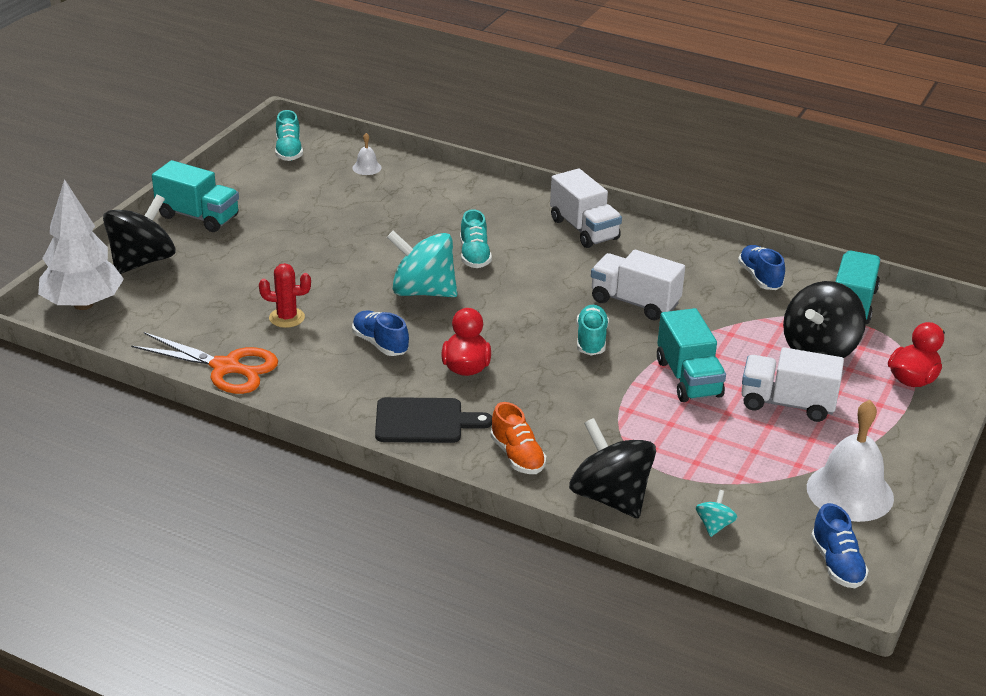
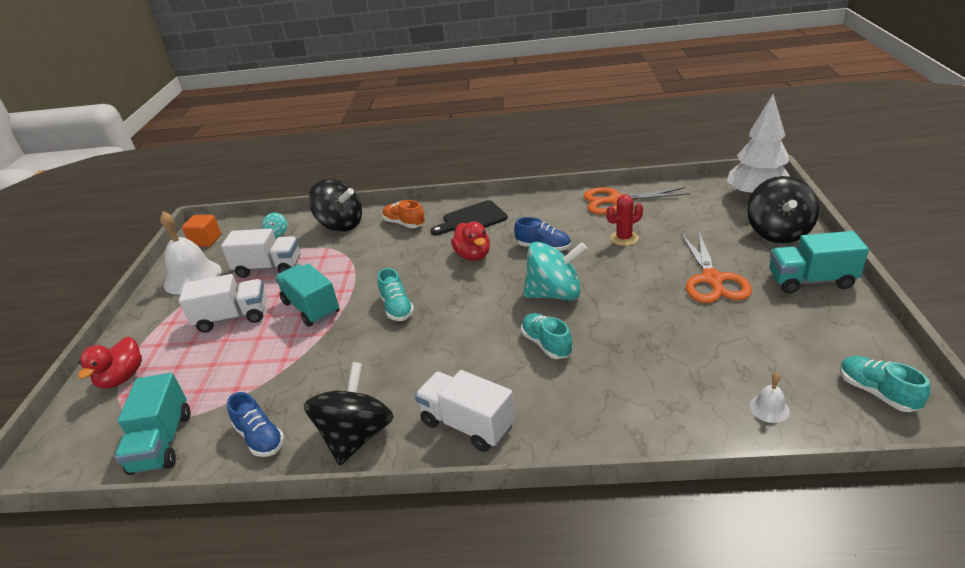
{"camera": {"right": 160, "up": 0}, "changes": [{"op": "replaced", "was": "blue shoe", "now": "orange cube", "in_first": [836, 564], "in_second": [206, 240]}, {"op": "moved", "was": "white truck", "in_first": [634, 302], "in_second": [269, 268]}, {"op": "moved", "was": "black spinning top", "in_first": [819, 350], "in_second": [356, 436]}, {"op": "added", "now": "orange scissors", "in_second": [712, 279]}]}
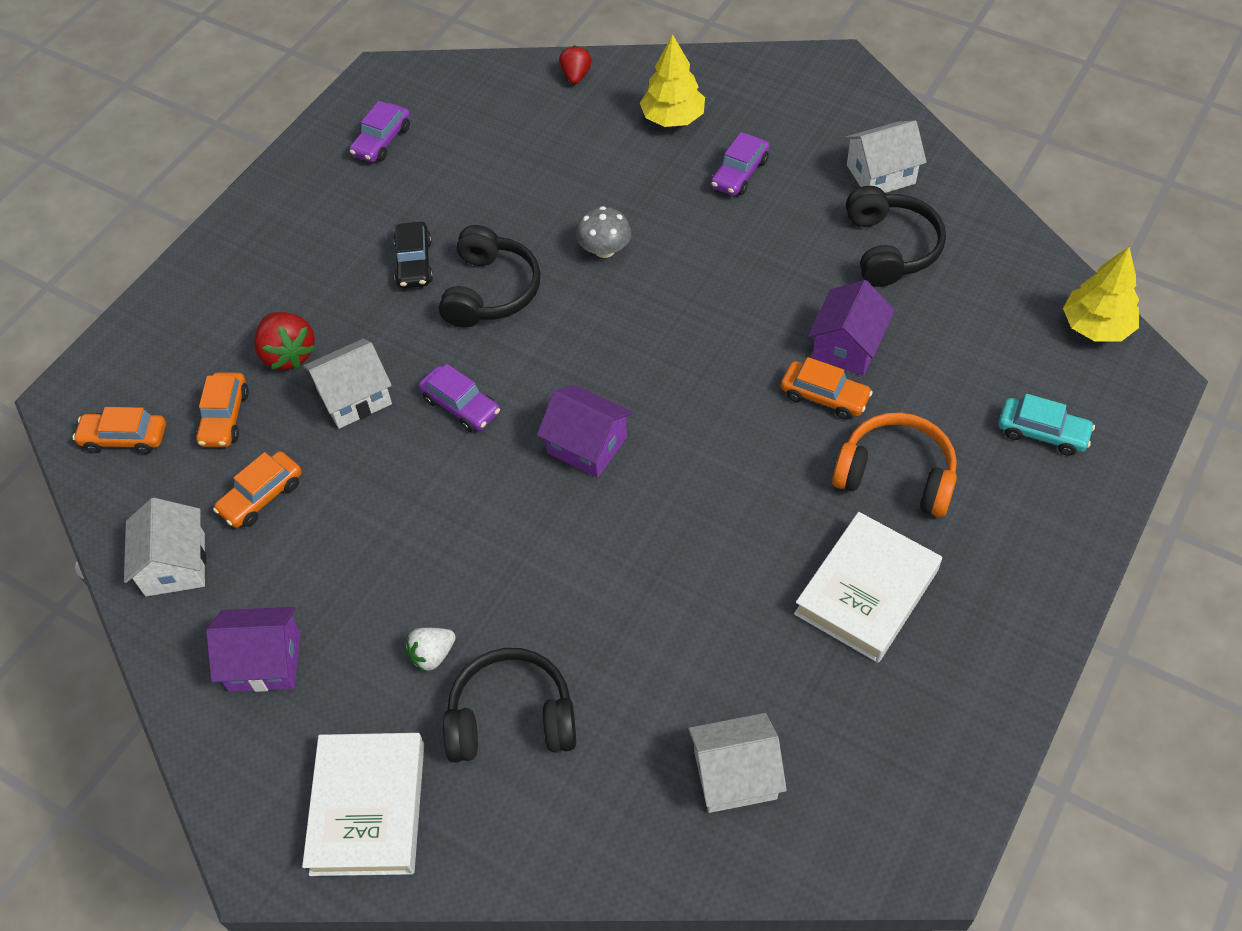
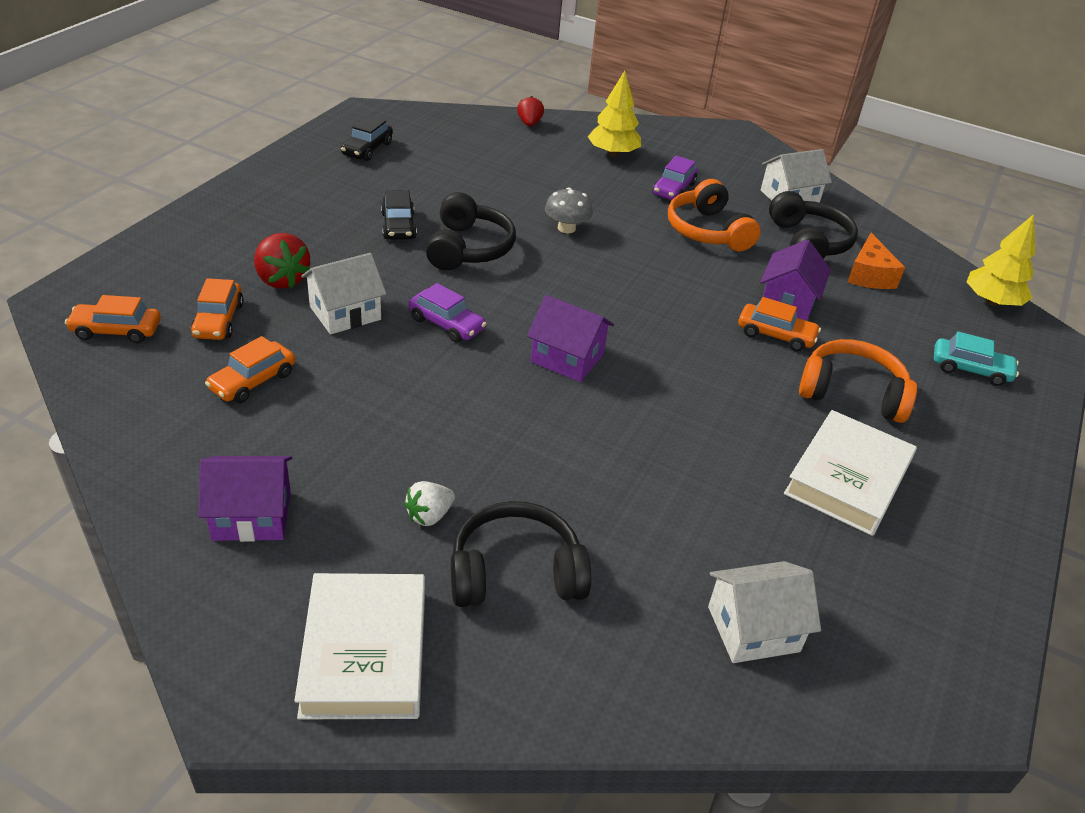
{"camera": {"right": -10, "up": -15}, "changes": [{"op": "recoloured", "was": "purple car", "now": "black car", "in_first": [382, 141], "in_second": [367, 149]}, {"op": "added", "now": "orange headphones", "in_second": [707, 231]}, {"op": "added", "now": "orange cheese", "in_second": [869, 275]}, {"op": "removed", "was": "white house", "in_first": [175, 564]}]}
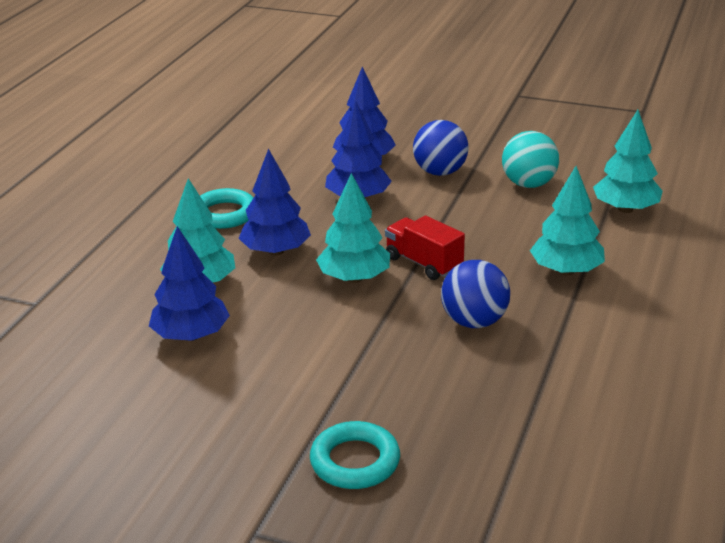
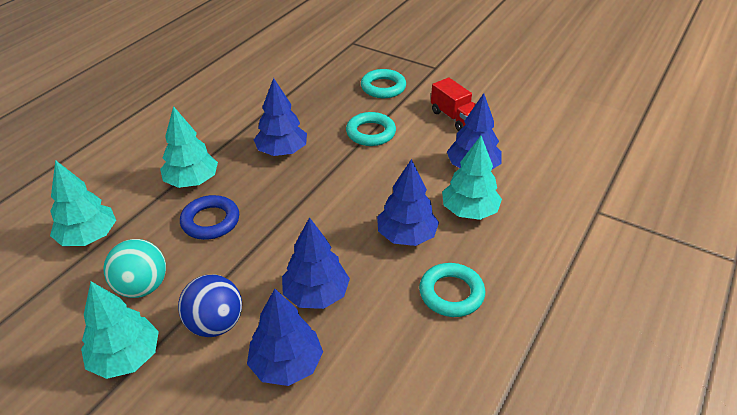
{"camera": {"right": -170, "up": 10}, "changes": [{"op": "moved", "was": "turquoise tree", "in_first": [354, 278], "in_second": [126, 357]}, {"op": "added", "now": "blue ring", "in_second": [210, 221]}, {"op": "replaced", "was": "blue ball", "now": "blue tree", "in_first": [474, 321], "in_second": [282, 151]}, {"op": "added", "now": "turquoise ring", "in_second": [370, 133]}, {"op": "moved", "was": "red truck", "in_first": [423, 263], "in_second": [454, 118]}]}
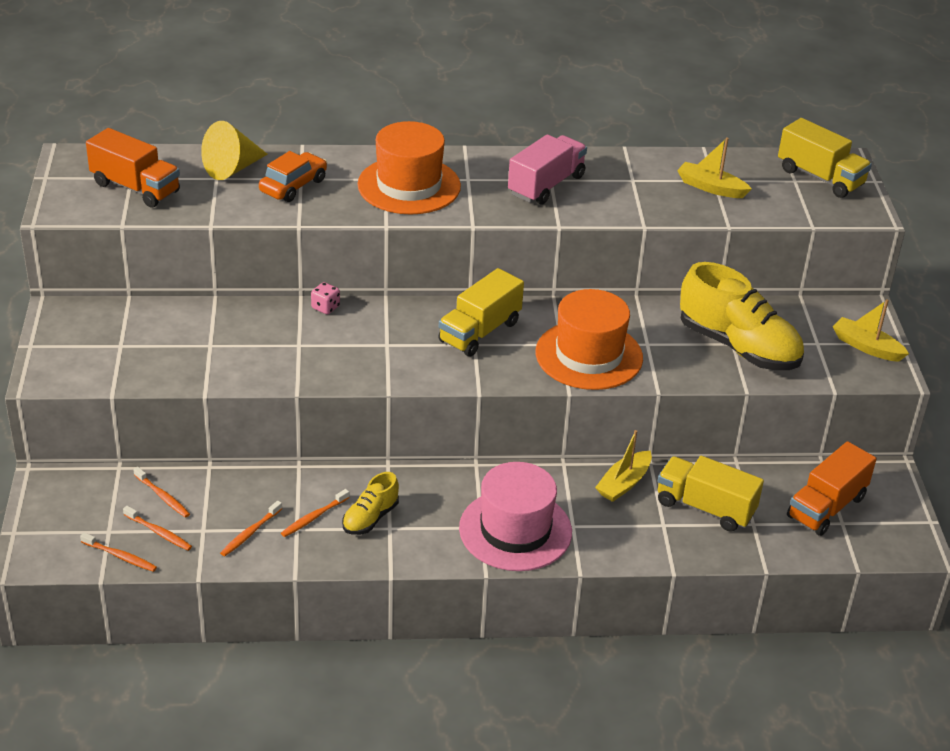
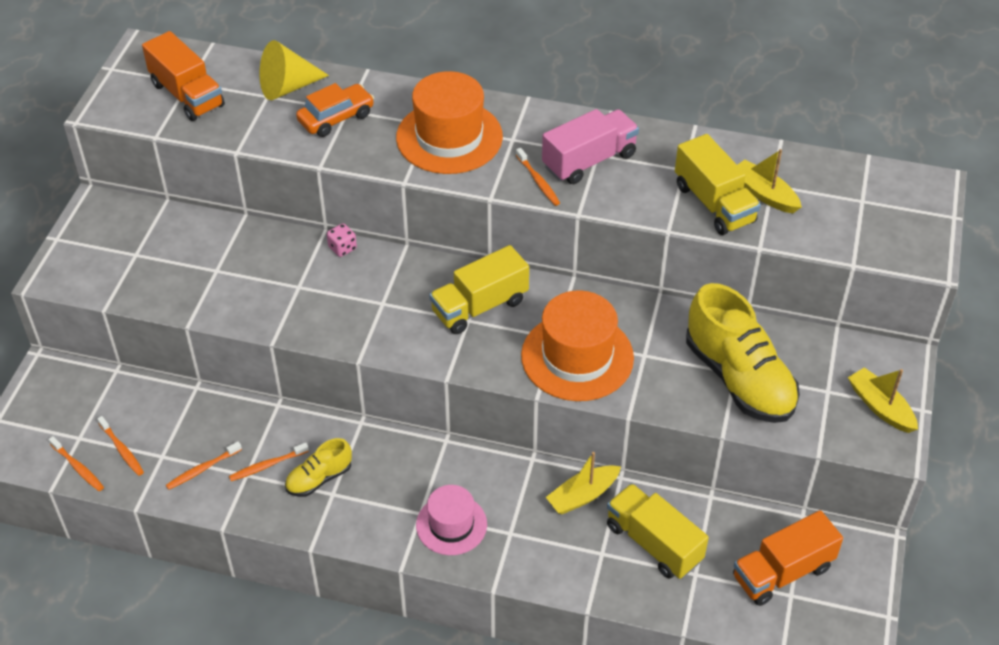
{"camera": {"right": 20, "up": 10}, "changes": [{"op": "resized", "was": "pink hat", "in_first": [515, 530], "in_second": [451, 525], "ratio": 0.62}, {"op": "moved", "was": "orange toothbrush", "in_first": [162, 496], "in_second": [538, 181]}, {"op": "moved", "was": "yellow truck", "in_first": [820, 177], "in_second": [714, 204]}]}
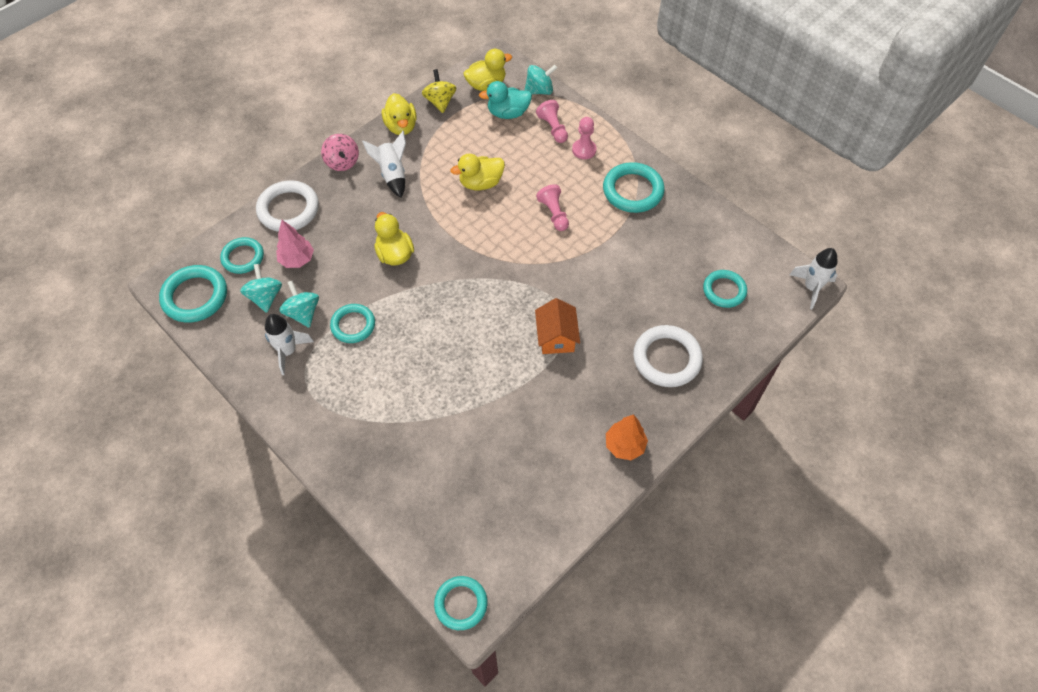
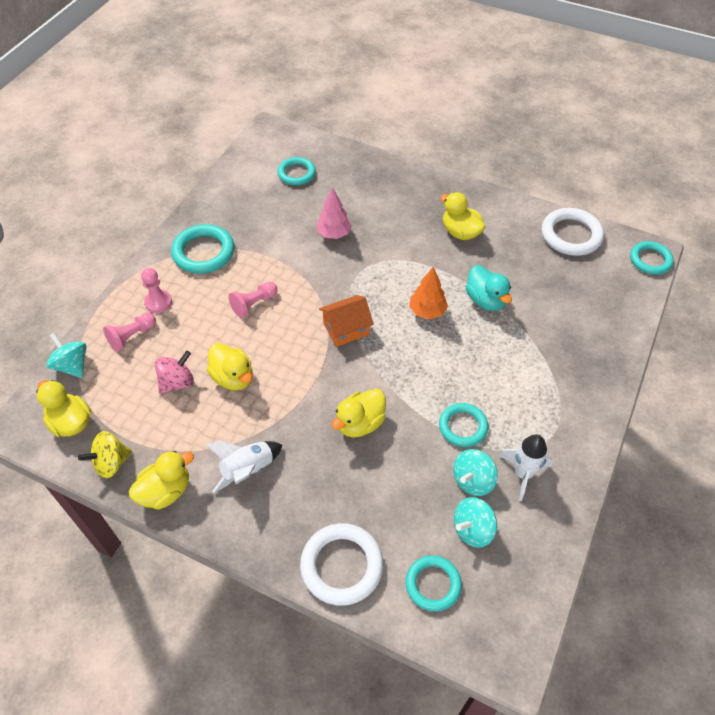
{"camera": {"right": -110, "up": -5}, "changes": [{"op": "moved", "was": "pink spinning top", "in_first": [342, 162], "in_second": [177, 382]}, {"op": "moved", "was": "pink tree", "in_first": [297, 260], "in_second": [334, 233]}, {"op": "moved", "was": "orange house", "in_first": [556, 337], "in_second": [346, 329]}, {"op": "moved", "was": "orange tree", "in_first": [624, 445], "in_second": [427, 311]}, {"op": "added", "now": "yellow duck", "in_second": [460, 232]}, {"op": "moved", "was": "turquoise duck", "in_first": [508, 113], "in_second": [486, 300]}, {"op": "moved", "was": "white ring", "in_first": [666, 358], "in_second": [571, 235]}, {"op": "removed", "was": "turquoise ring", "in_first": [195, 296]}, {"op": "removed", "was": "white rocket", "in_first": [811, 288]}]}
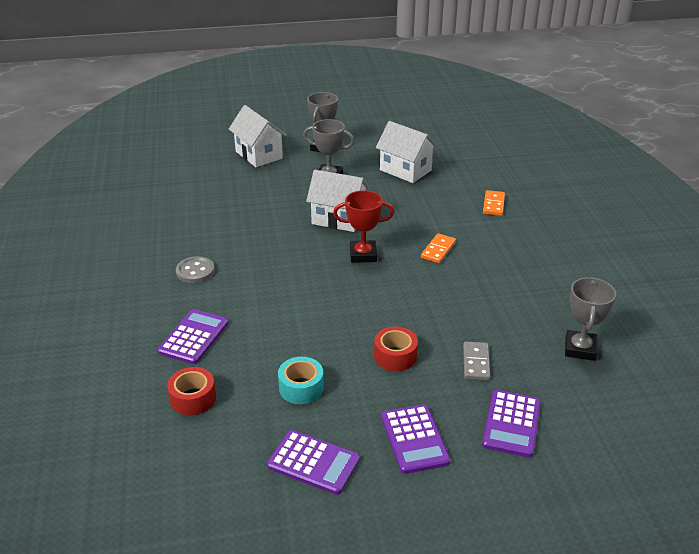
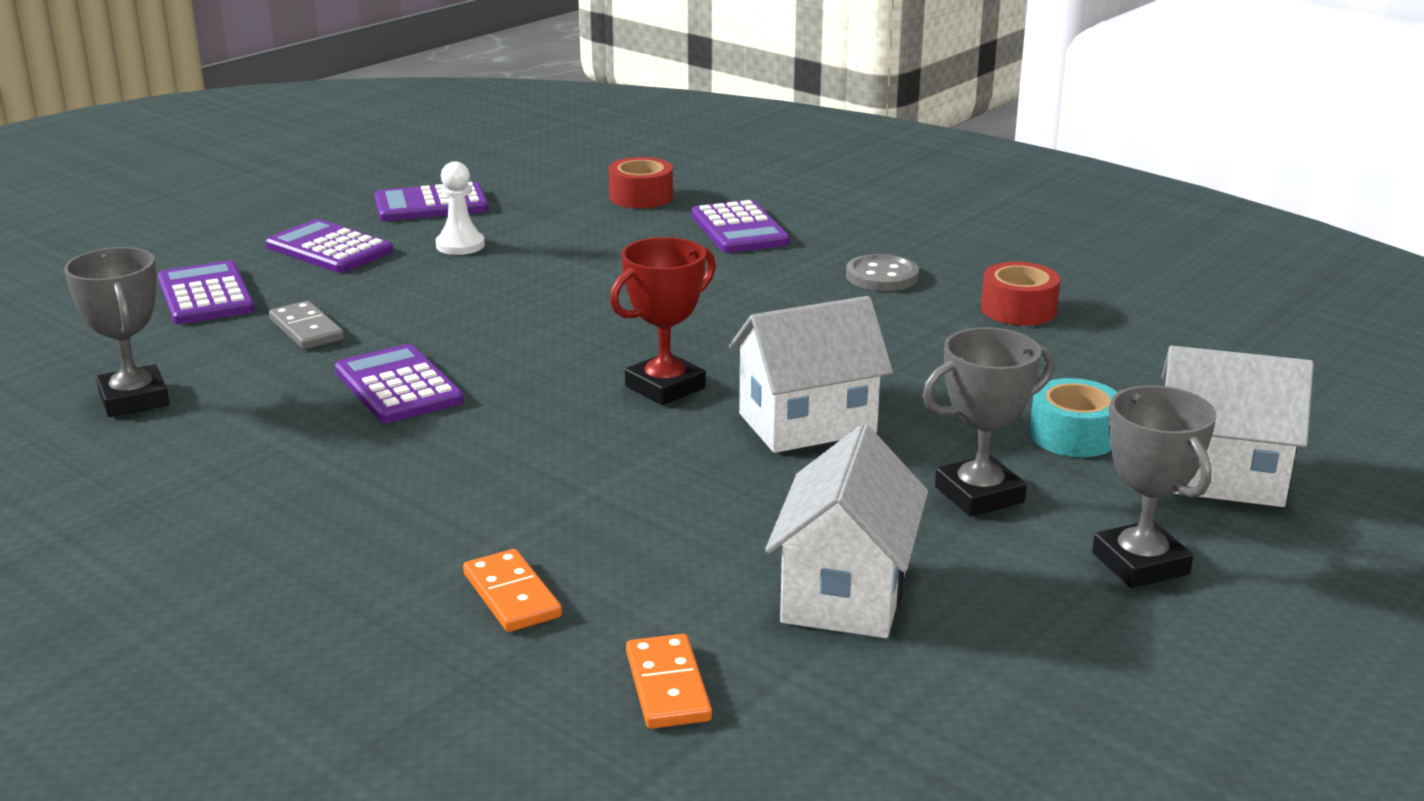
{"camera": {"right": 140, "up": -10}, "changes": [{"op": "added", "now": "purple calculator", "in_second": [398, 386]}, {"op": "added", "now": "white pawn", "in_second": [460, 245]}, {"op": "moved", "was": "orange domino", "in_first": [438, 250], "in_second": [668, 686]}, {"op": "turned", "was": "white house", "in_first": [405, 170], "in_second": [845, 593], "clockwise": -75}, {"op": "moved", "was": "red tape", "in_first": [395, 356], "in_second": [1018, 309]}, {"op": "moved", "was": "turquoise tape", "in_first": [301, 387], "in_second": [1073, 435]}]}
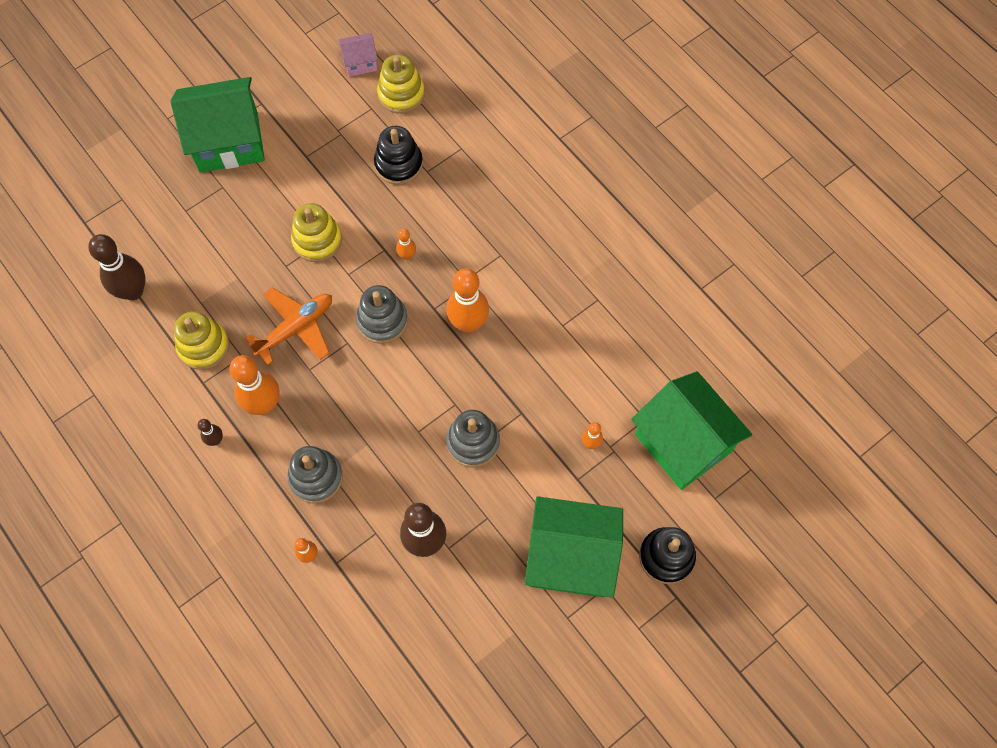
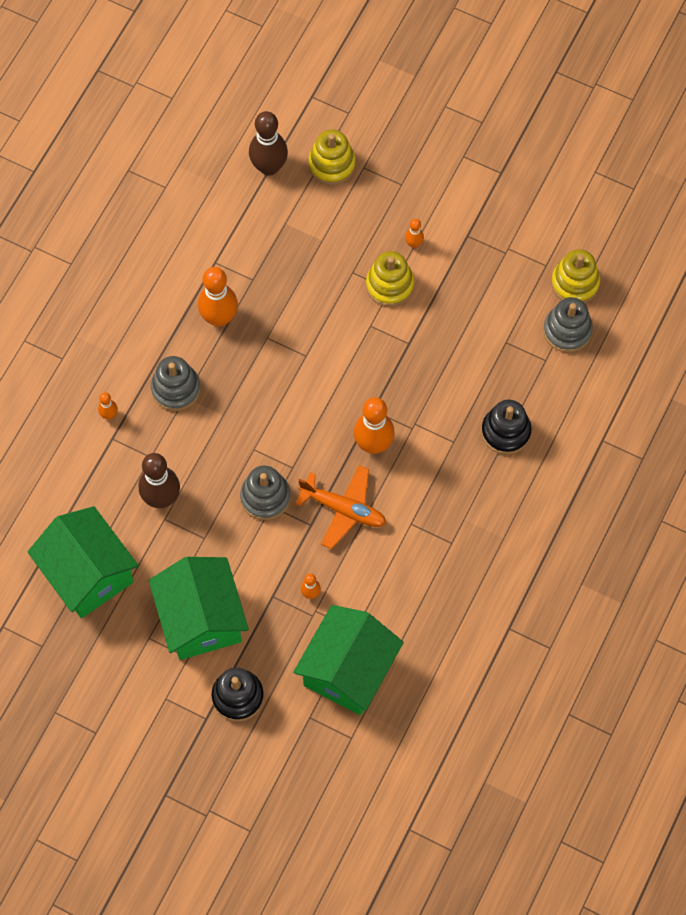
{"camera": {"right": 65, "up": 0}, "changes": [{"op": "moved", "was": "green house", "in_first": [228, 141], "in_second": [88, 574]}, {"op": "moved", "was": "orange plane", "in_first": [296, 328], "in_second": [343, 509]}, {"op": "moved", "was": "yellow stacking toy", "in_first": [203, 346], "in_second": [332, 164]}, {"op": "moved", "was": "orange bowling pin", "in_first": [407, 255], "in_second": [414, 244]}, {"op": "moved", "was": "black stacking toy", "in_first": [398, 164], "in_second": [506, 432]}, {"op": "moved", "was": "grey stacking toy", "in_first": [382, 320], "in_second": [567, 330]}, {"op": "removed", "was": "brown bowling pin", "in_first": [215, 440]}, {"op": "removed", "was": "pink house", "in_first": [360, 63]}]}
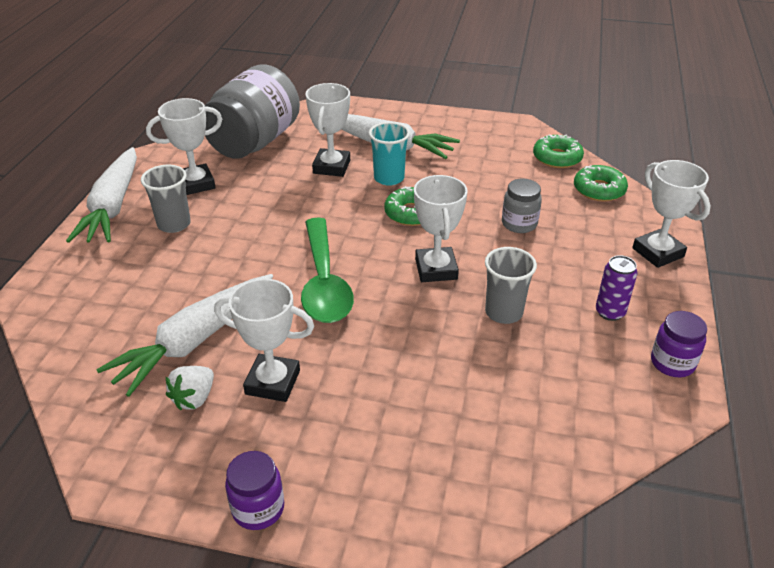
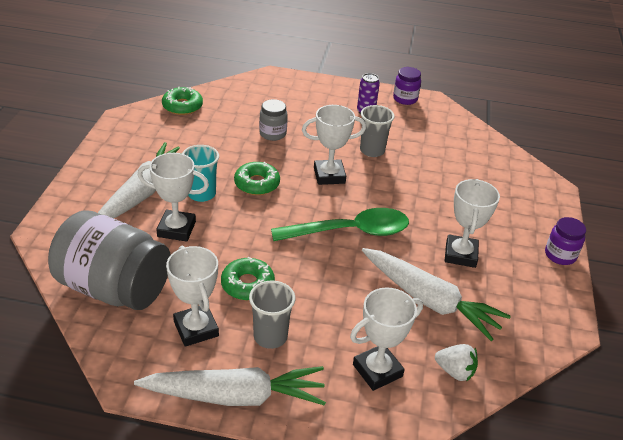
{"camera": {"right": -95, "up": 0}, "changes": [{"op": "moved", "was": "green donut", "in_first": [599, 190], "in_second": [247, 284]}, {"op": "moved", "was": "white trophy", "in_first": [658, 252], "in_second": [377, 370]}, {"op": "moved", "was": "white strawberry", "in_first": [194, 398], "in_second": [455, 371]}]}
